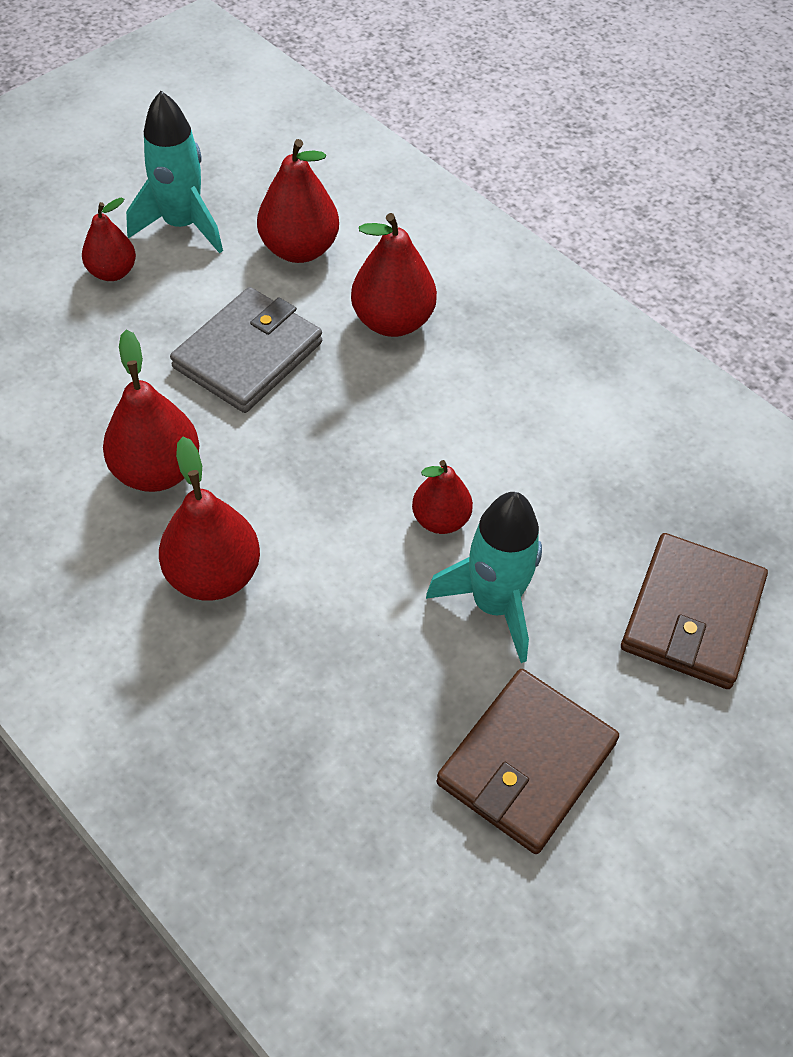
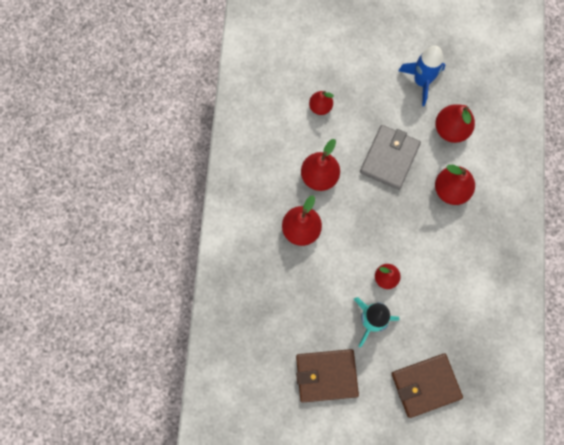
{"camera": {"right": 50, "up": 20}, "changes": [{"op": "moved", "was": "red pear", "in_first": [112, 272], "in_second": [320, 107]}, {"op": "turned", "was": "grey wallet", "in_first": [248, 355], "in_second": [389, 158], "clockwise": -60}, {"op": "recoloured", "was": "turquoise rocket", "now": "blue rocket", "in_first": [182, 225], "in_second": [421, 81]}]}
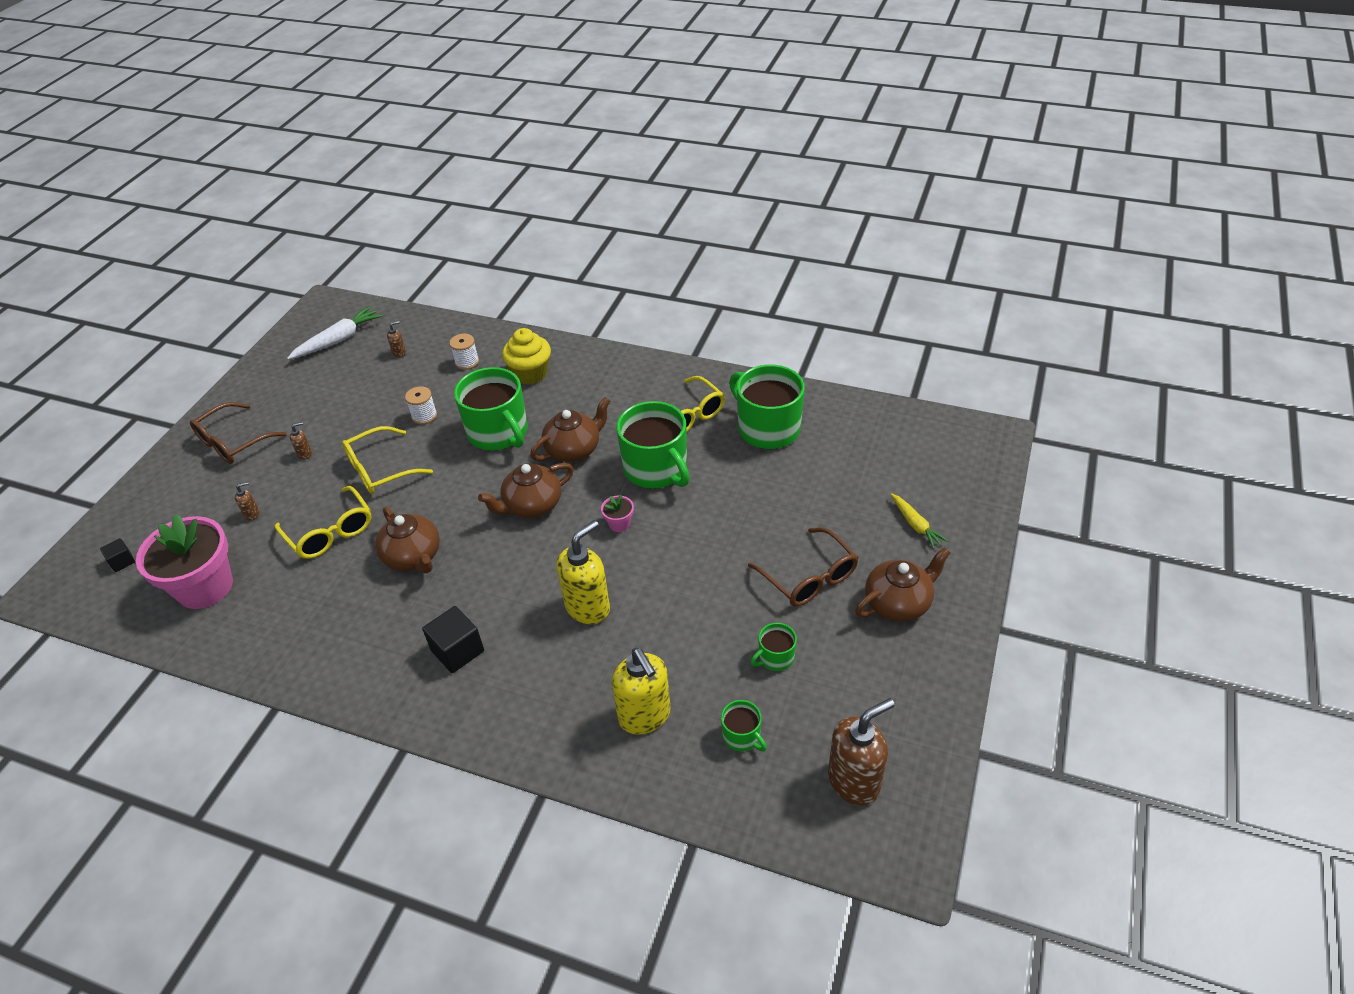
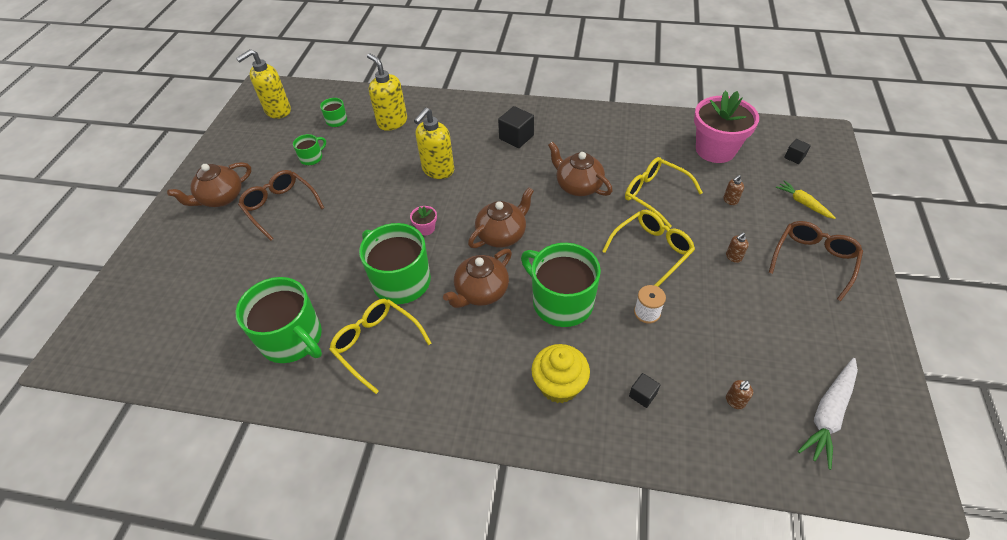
{"camera": {"right": 170, "up": 5}, "changes": [{"op": "recoloured", "was": "brown soap dispenser", "now": "yellow soap dispenser", "in_first": [854, 781], "in_second": [277, 111]}, {"op": "replaced", "was": "white spool", "now": "black cube", "in_first": [467, 362], "in_second": [642, 395]}, {"op": "moved", "was": "yellow carrot", "in_first": [915, 525], "in_second": [803, 203]}]}
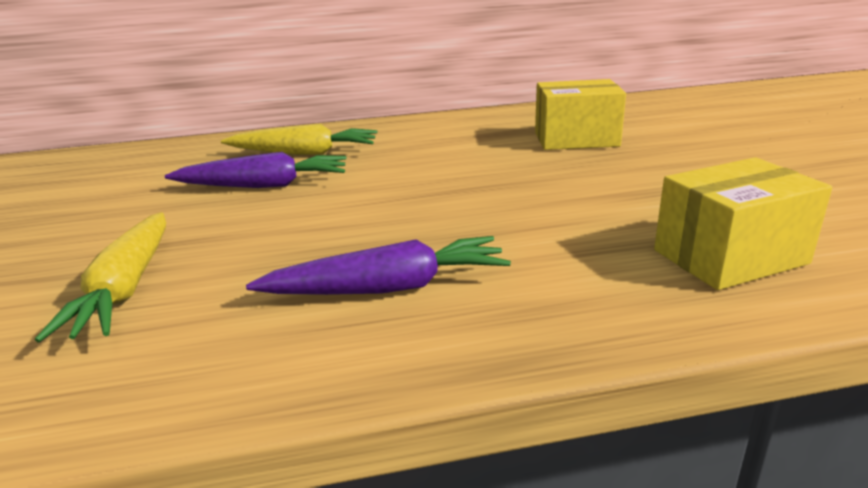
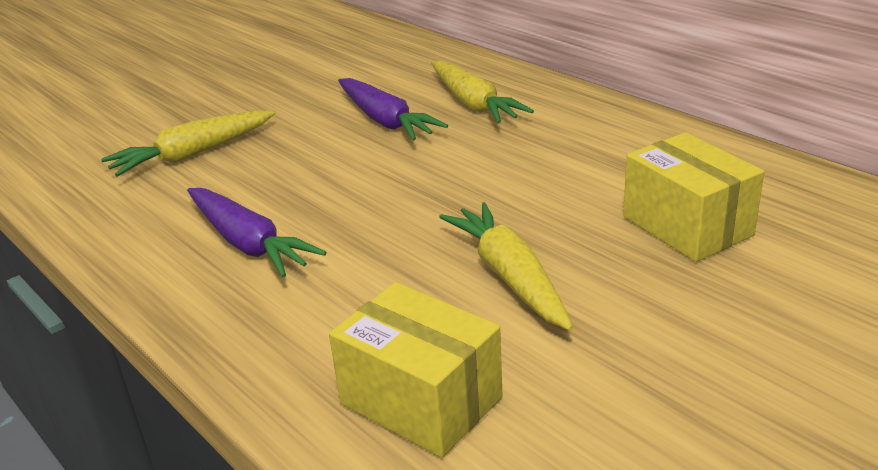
{"camera": {"right": 60, "up": 5}, "changes": [{"op": "added", "now": "yellow carrot", "in_second": [509, 276]}]}
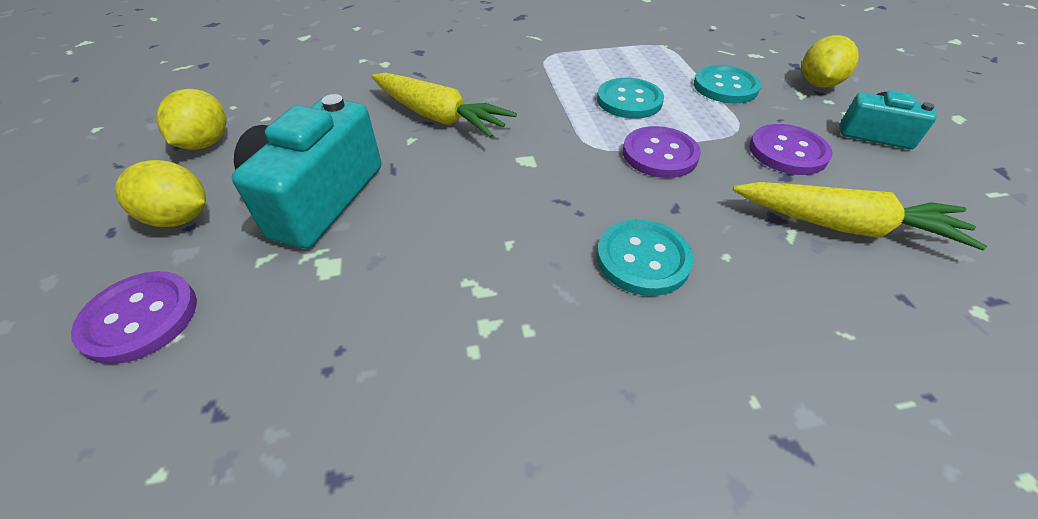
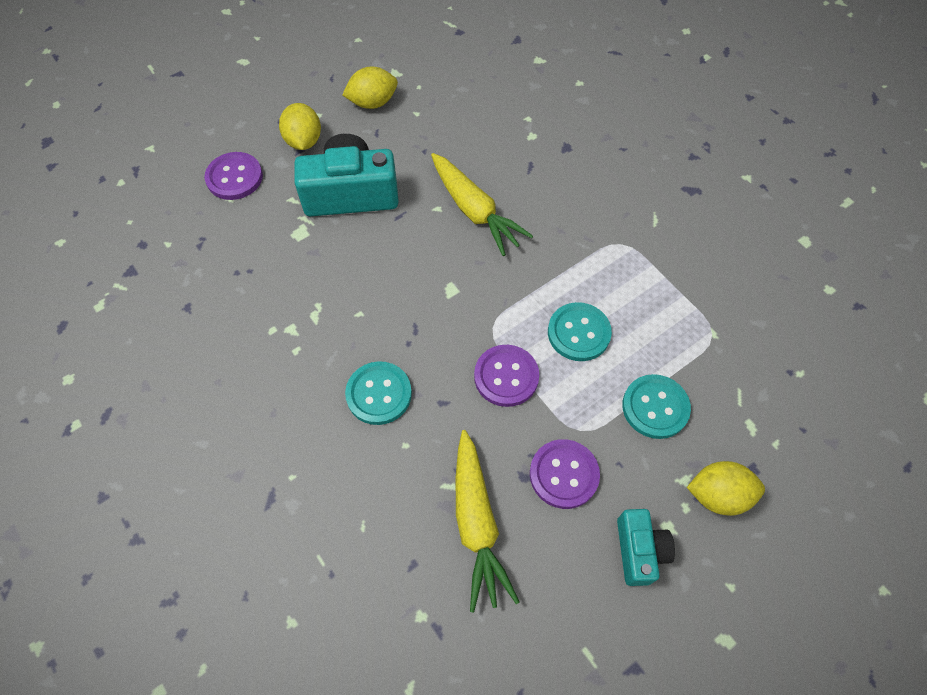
{"camera": {"right": 65, "up": 15}, "changes": [{"op": "turned", "was": "yellow carrot", "in_first": [439, 117], "in_second": [475, 211], "clockwise": -45}]}
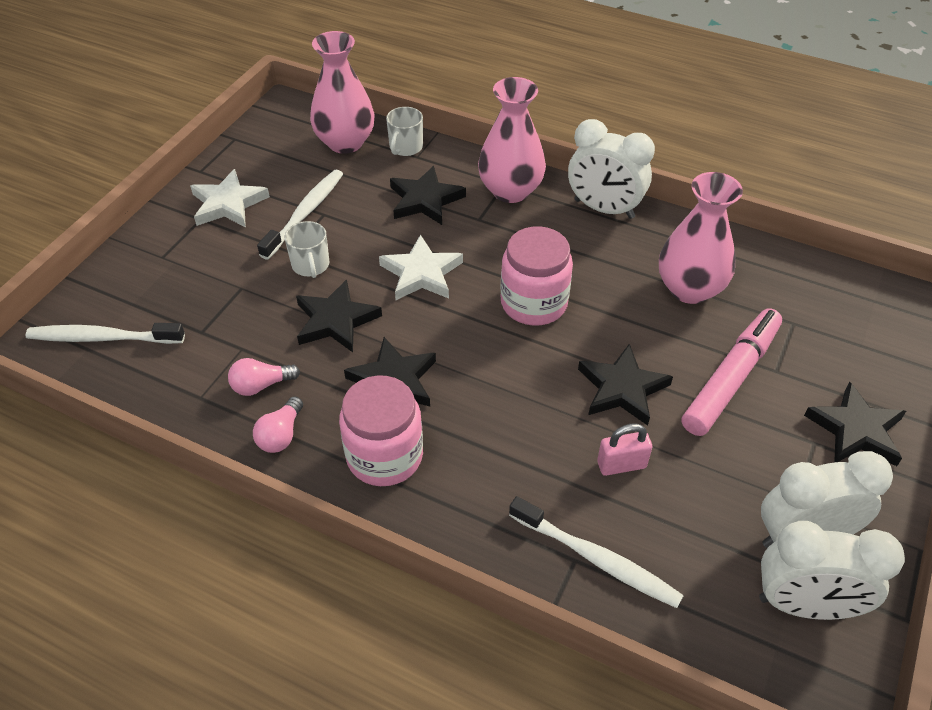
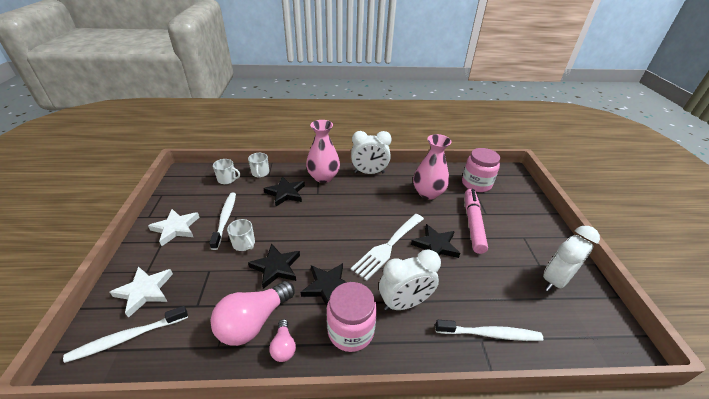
{"camera": {"right": -30, "up": -10}, "changes": [{"op": "moved", "was": "white star", "in_first": [421, 273], "in_second": [145, 291]}, {"op": "resized", "was": "pink light bulb", "in_first": [261, 385], "in_second": [253, 322], "ratio": 2.0}, {"op": "replaced", "was": "pink vase", "now": "white mug", "in_first": [345, 142], "in_second": [227, 179]}, {"op": "added", "now": "white fork", "in_second": [387, 247]}, {"op": "moved", "was": "white clock", "in_first": [804, 605], "in_second": [404, 303]}, {"op": "moved", "was": "pink jar", "in_first": [534, 303], "in_second": [476, 184]}, {"op": "removed", "was": "pink padlock", "in_first": [621, 465]}, {"op": "removed", "was": "black star", "in_first": [855, 430]}]}
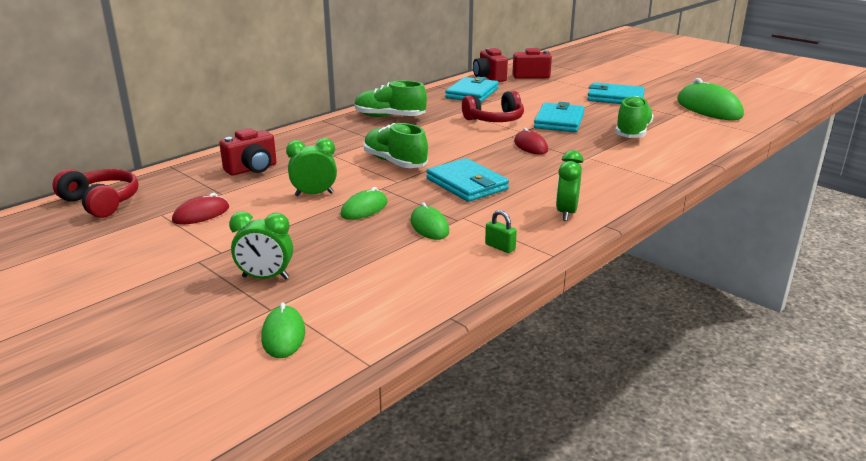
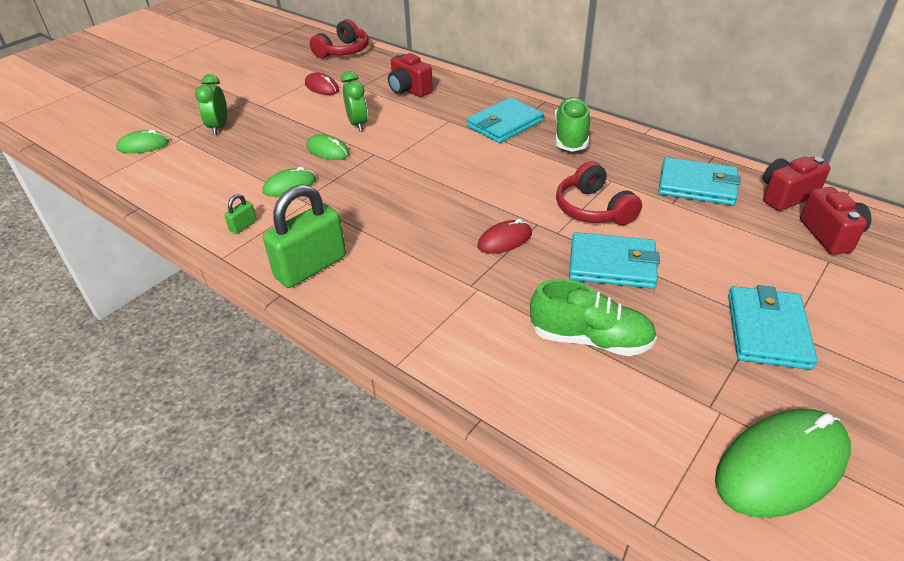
{"camera": {"right": 85, "up": 15}, "changes": [{"op": "replaced", "was": "green clock", "now": "green padlock", "in_first": [566, 213], "in_second": [311, 267]}, {"op": "moved", "was": "turquoise wallet", "in_first": [467, 184], "in_second": [504, 124]}, {"op": "removed", "was": "green shoe", "in_first": [395, 162]}]}
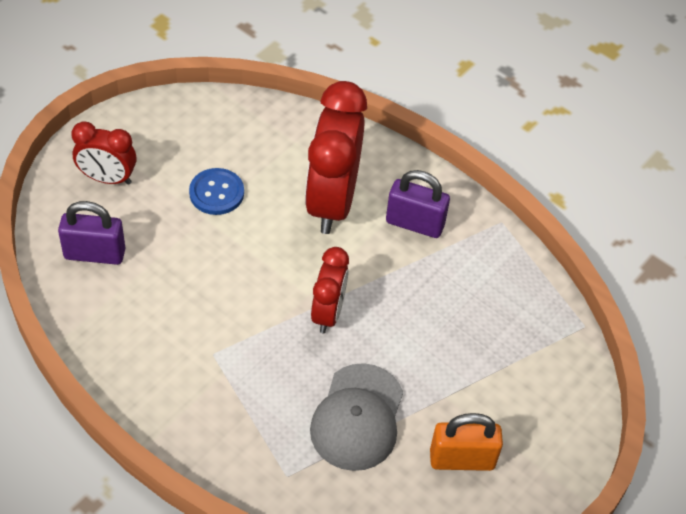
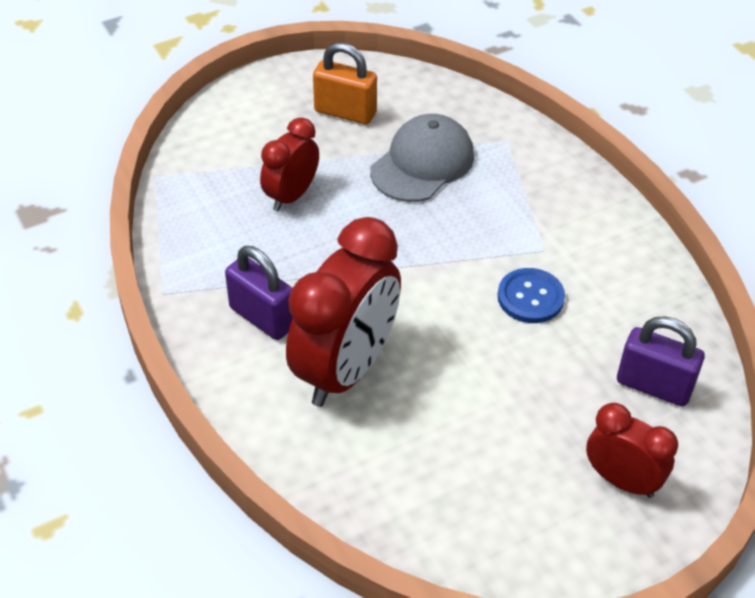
{"camera": {"right": -155, "up": -5}, "changes": [{"op": "moved", "was": "red clock", "in_first": [328, 313], "in_second": [291, 196]}, {"op": "moved", "was": "blue button", "in_first": [216, 193], "in_second": [530, 297]}]}
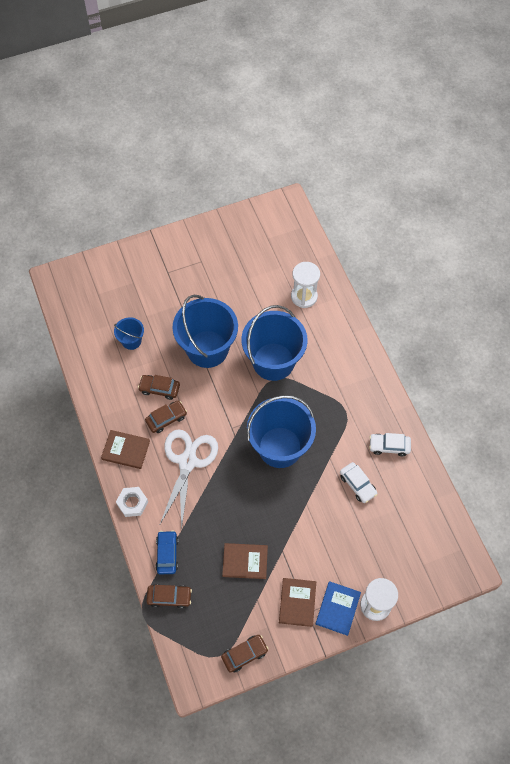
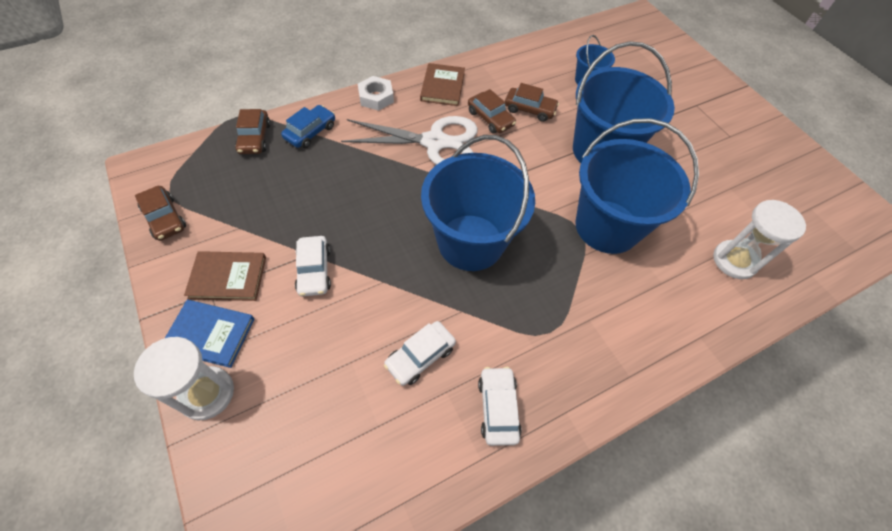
{"camera": {"right": 80, "up": -5}, "changes": [{"op": "turned", "was": "blue car", "in_first": [167, 554], "in_second": [310, 132], "clockwise": -45}, {"op": "added", "now": "white car", "in_second": [314, 270]}, {"op": "turned", "was": "brown car", "in_first": [159, 389], "in_second": [529, 109], "clockwise": 105}, {"op": "removed", "was": "brown book", "in_first": [245, 561]}]}
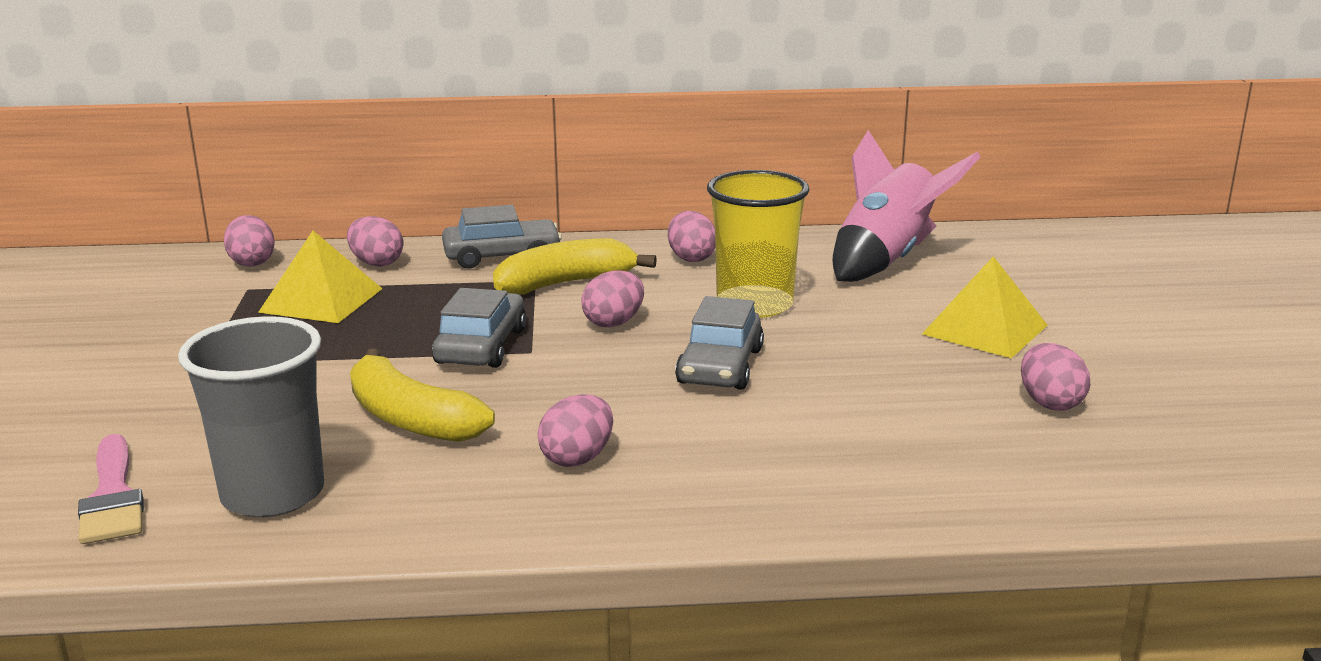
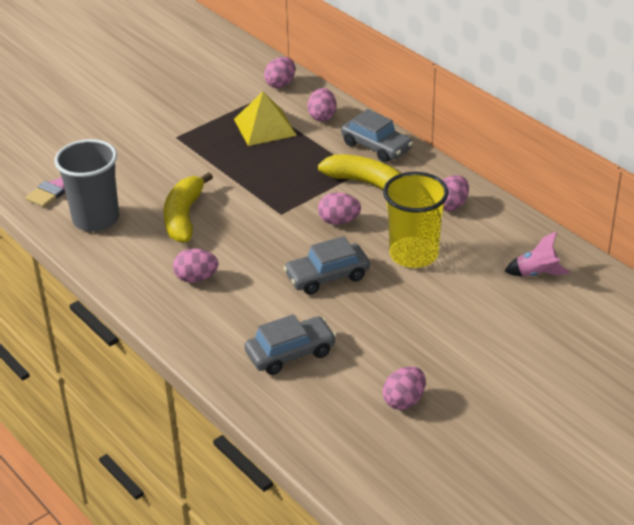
{"camera": {"right": 55, "up": 15}, "changes": [{"op": "moved", "was": "grey car", "in_first": [481, 346], "in_second": [290, 353]}, {"op": "resized", "was": "pink rocket", "in_first": [886, 260], "in_second": [536, 274], "ratio": 0.49}, {"op": "removed", "was": "yellow pyramid", "in_first": [984, 329]}]}
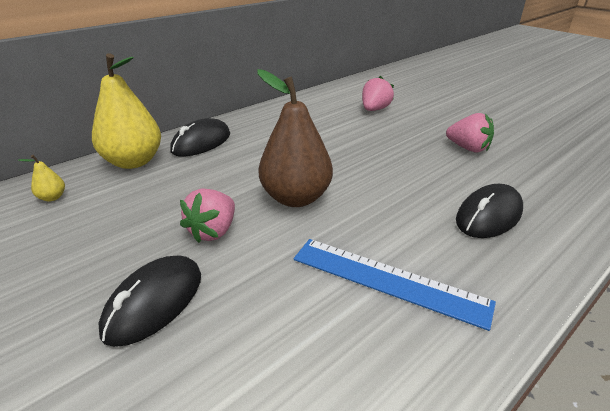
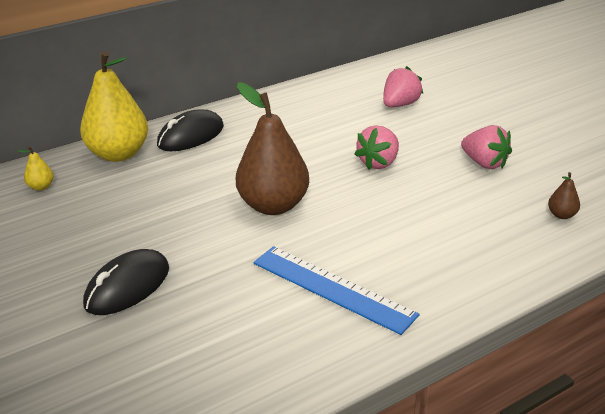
{"camera": {"right": 10, "up": 0}, "changes": [{"op": "moved", "was": "pink strawberry", "in_first": [213, 231], "in_second": [378, 163]}, {"op": "added", "now": "brown pear", "in_second": [561, 215]}, {"op": "removed", "was": "black mouse", "in_first": [489, 216]}]}
